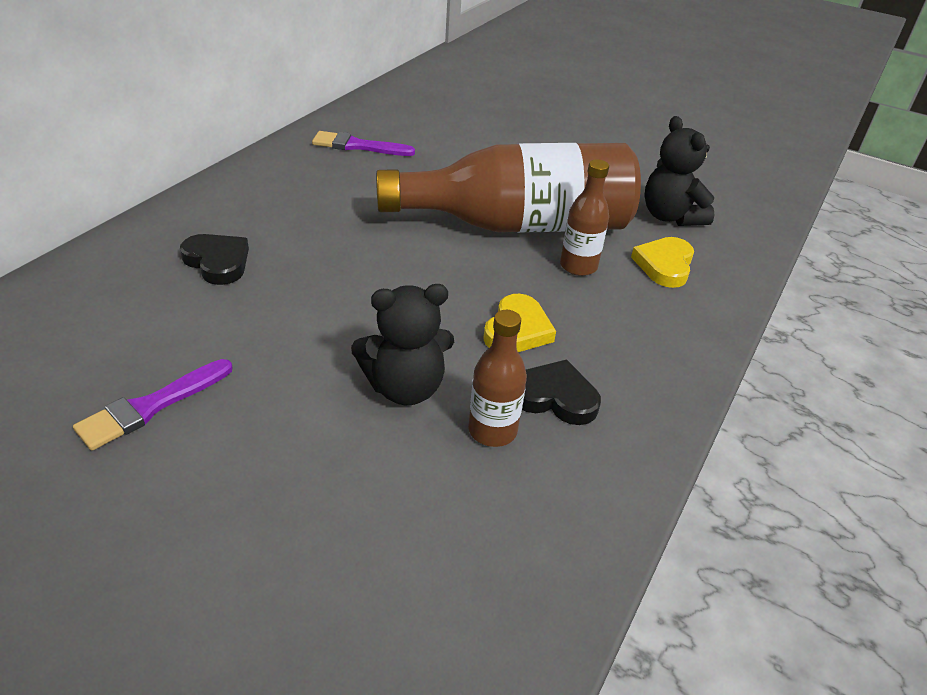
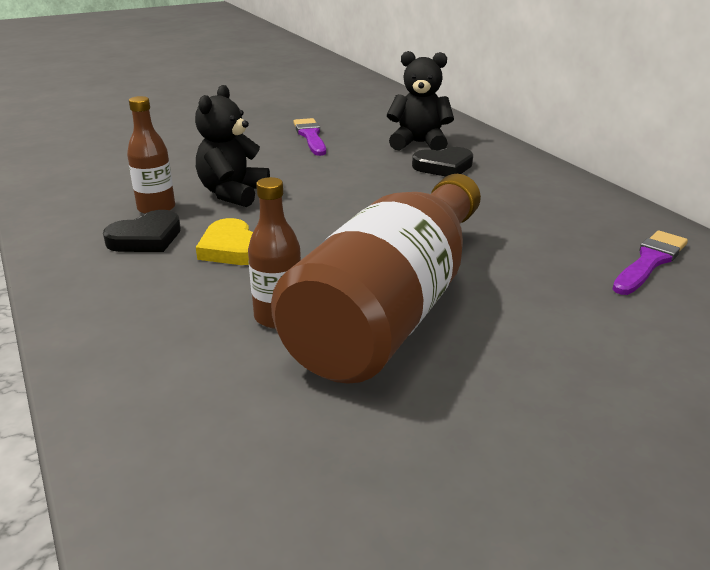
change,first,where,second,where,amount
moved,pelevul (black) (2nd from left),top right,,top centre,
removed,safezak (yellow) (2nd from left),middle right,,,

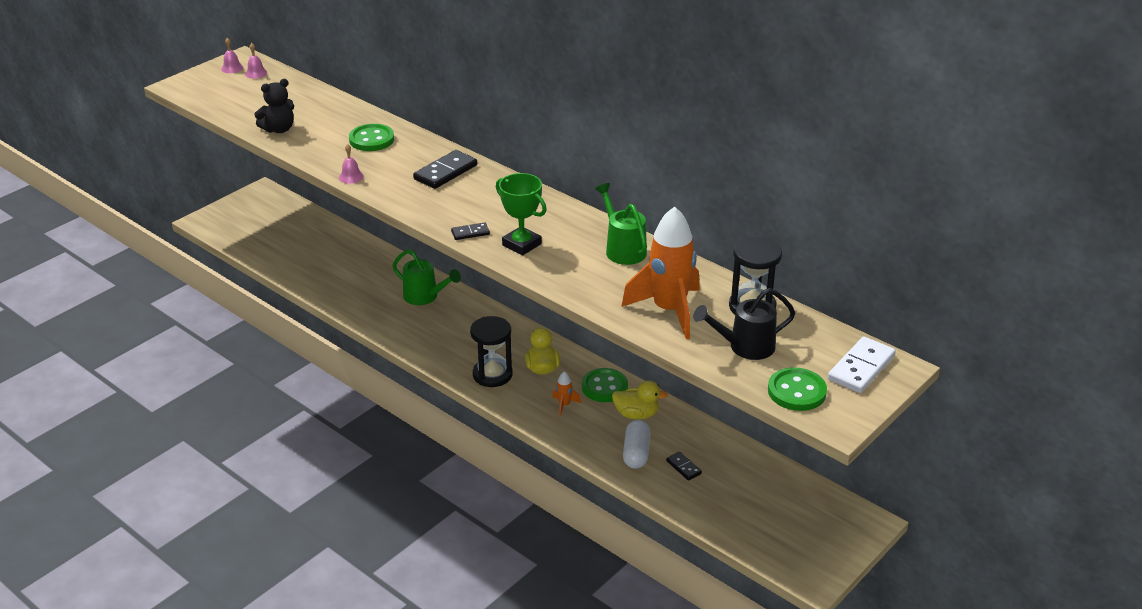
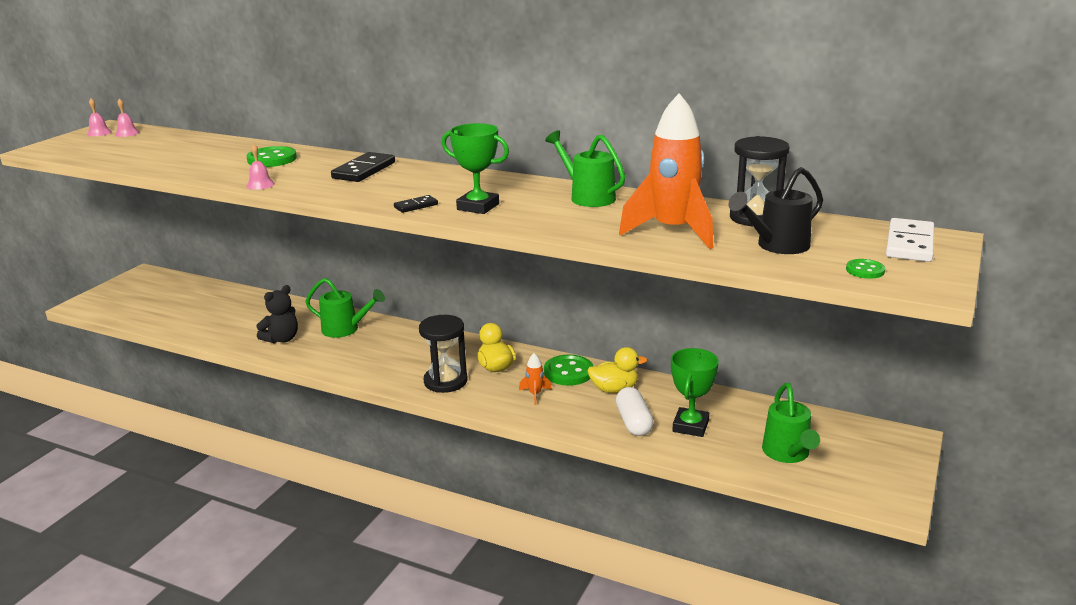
change,first,where,second,where,amount
moved,pelevul (black),top left,,middle left,
resized,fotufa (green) (3rd from left),middle right,,middle right,x0.54
replaced,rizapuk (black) (3rd from left),bottom centre,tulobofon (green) (2nd from left),centre,
added,,,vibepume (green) (3rd from left),bottom right,

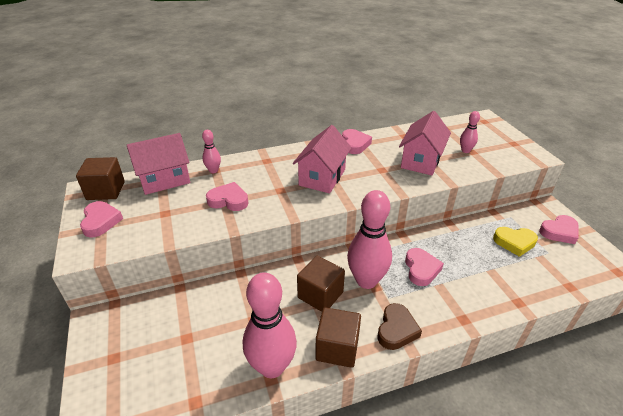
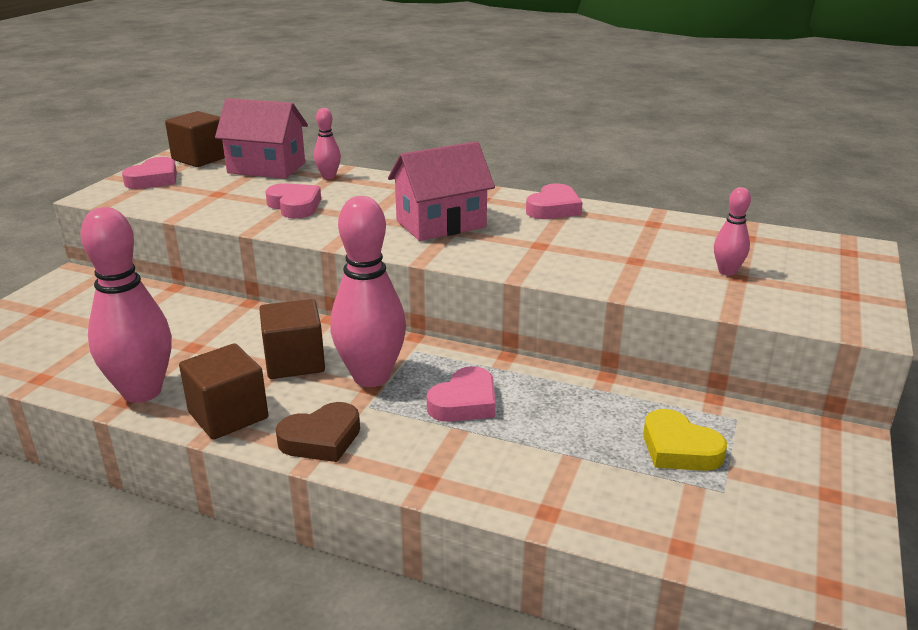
change,first,where,second,where,amount
removed,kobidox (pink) (3rd from left),middle right,,,
removed,safezak (pink) (5th from left),middle right,,,

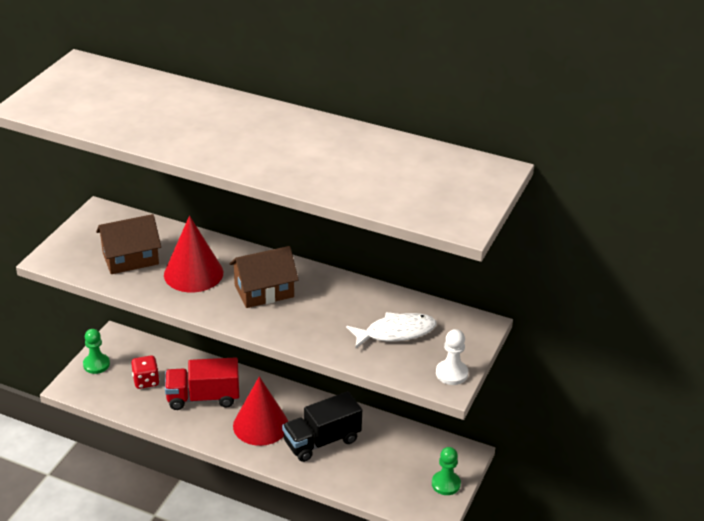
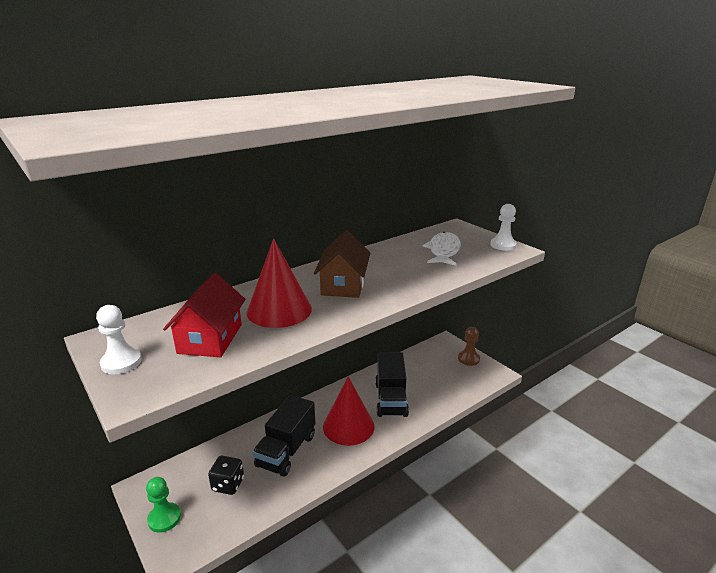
change,first,where,second,where,amount
recoloured,kobidox (brown) (1st from left),middle left,kobidox (red),middle left,
recoloured,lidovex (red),bottom left,lidovex (black),bottom left,
recoloured,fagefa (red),bottom left,fagefa (black) (1st from left),bottom centre,
recoloured,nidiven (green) (2nd from left),bottom centre,nidiven (brown),centre,
added,,,nidiven (white) (1st from left),middle left,

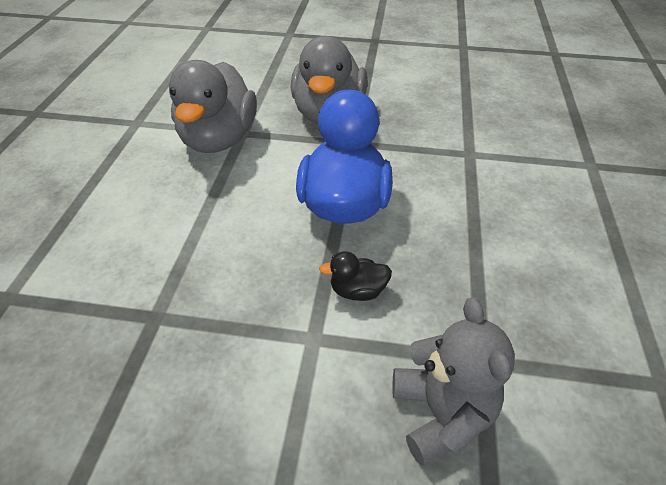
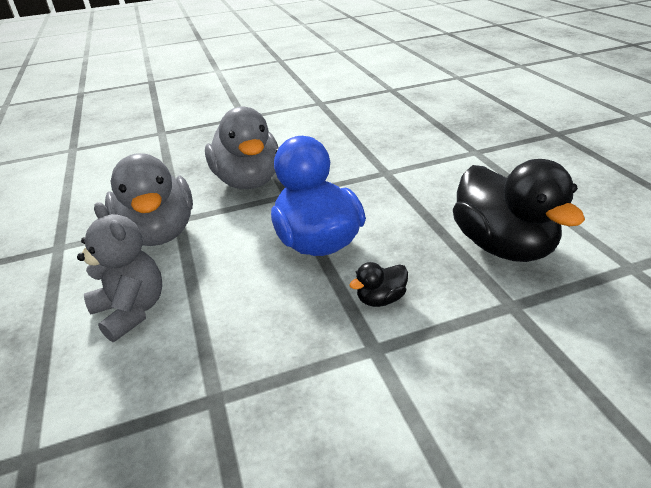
change,first,where,second,where,amount
moved,pelevul (grey),bottom right,,middle left,
added,,,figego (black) (2nd from left),middle right,

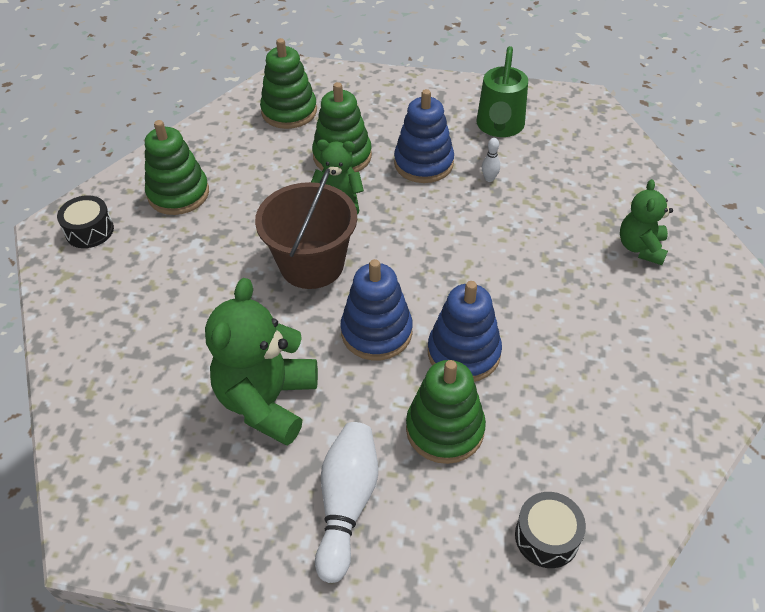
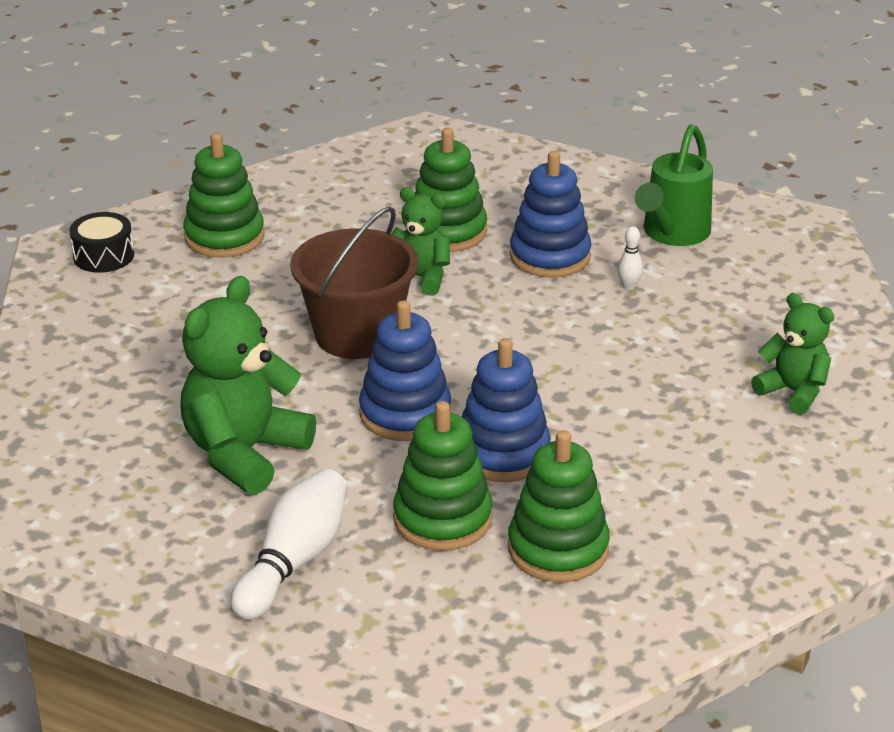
change,first,where,second,where,amount
moved,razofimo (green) (2nd from left in the first image),top centre,razofimo (green) (4th from left),bottom centre,
turned,pelevul (green) (3rd from left),middle right,,middle right,105 degrees clockwise
removed,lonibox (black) (2nd from left),bottom right,,,

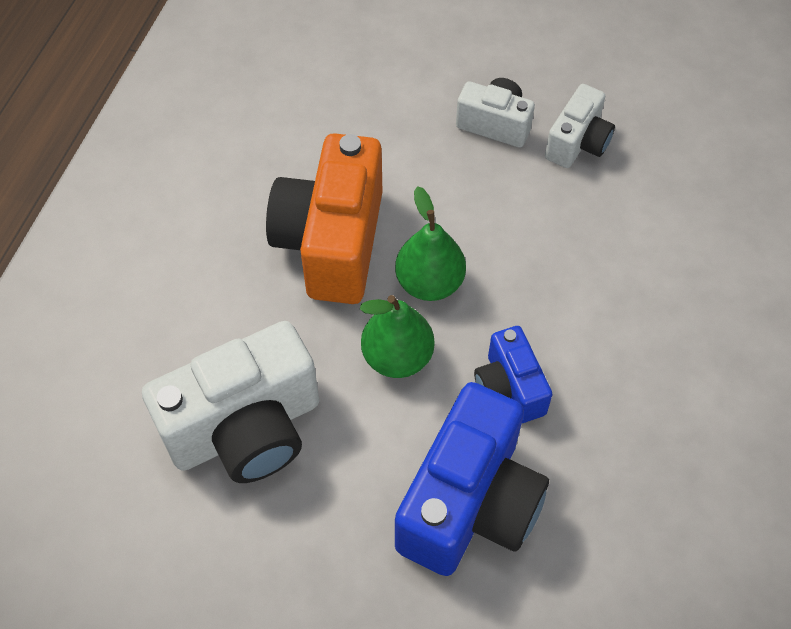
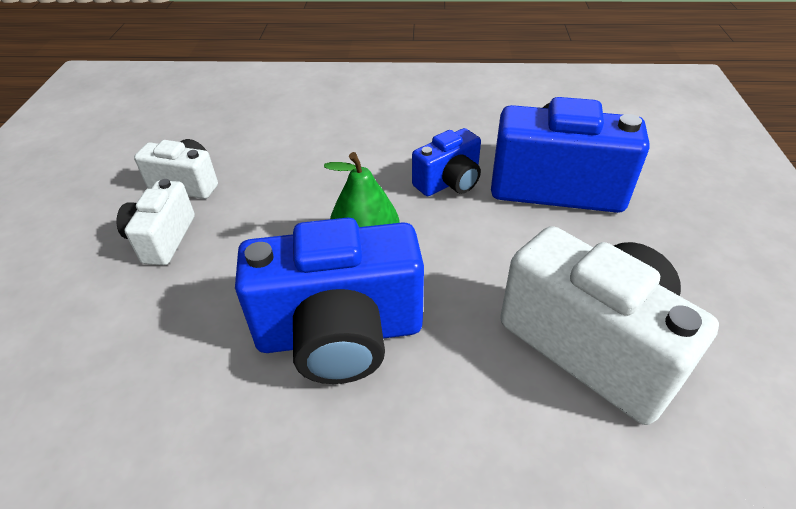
change,first,where,second,where,amount
recoloured,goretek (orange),centre,goretek (blue) (1st from left),centre,
removed,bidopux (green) (1st from left),centre,,,

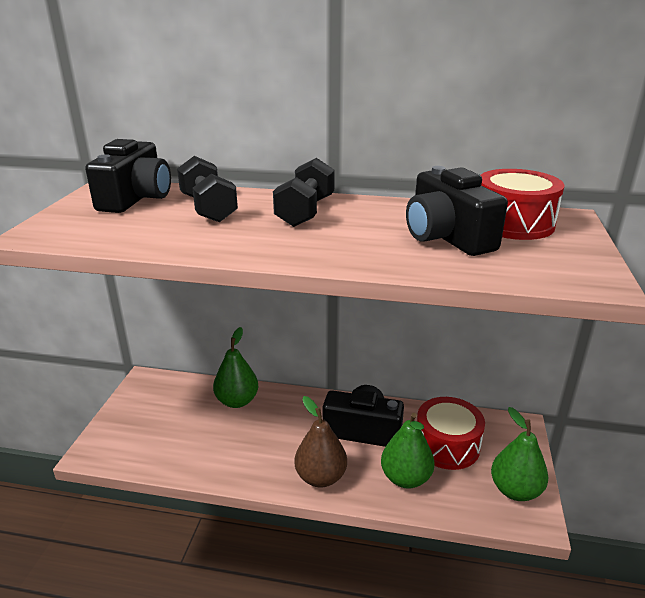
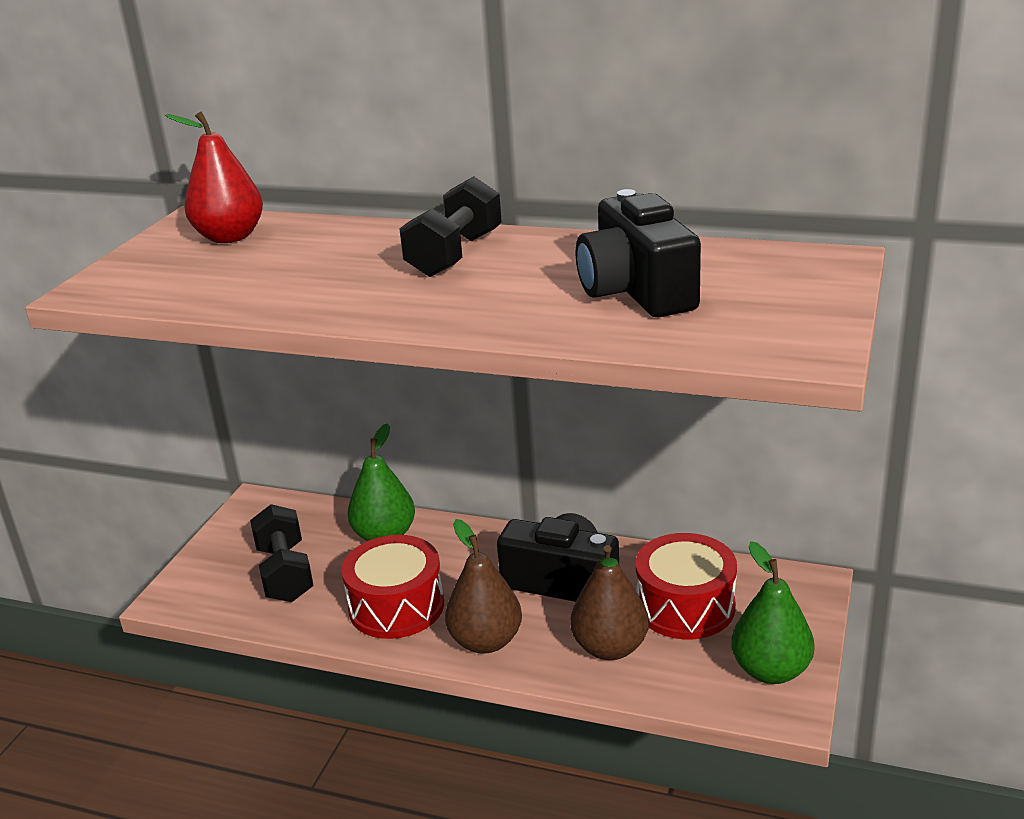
change,first,where,second,where,amount
replaced,goretek (black) (1st from left),top left,bidopux (red),top left,
moved,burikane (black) (1st from left),top left,,bottom left,
moved,lonibox (red) (2nd from left in the first image),middle right,lonibox (red) (1st from left),bottom centre,
recoloured,bidopux (green) (2nd from left),bottom centre,bidopux (brown) (2nd from left),bottom centre,

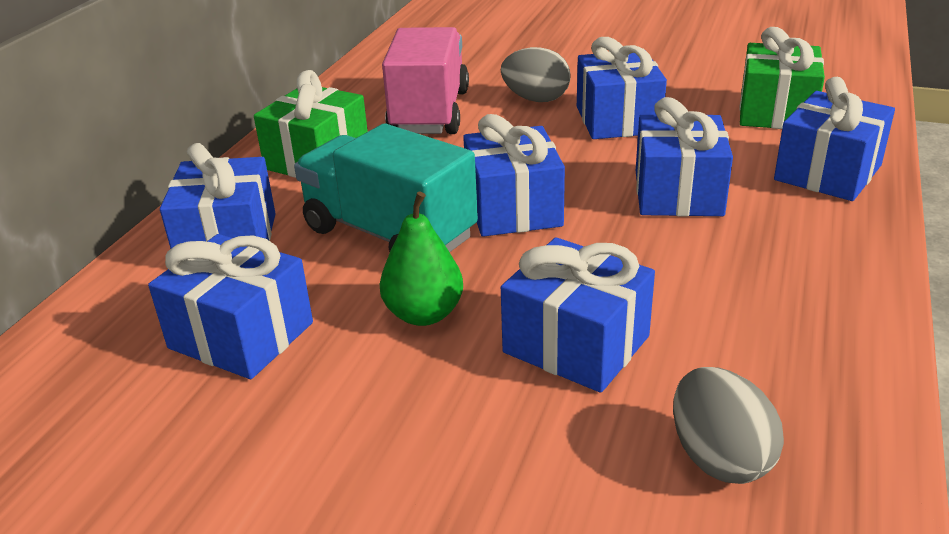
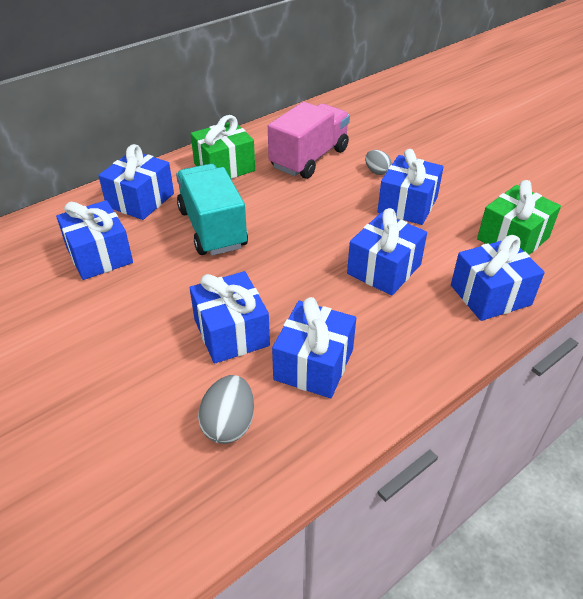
change,first,where,second,where,amount
resized,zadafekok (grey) (1st from left in the first image),top centre,zadafekok (grey) (2nd from left),top centre,x0.64
moved,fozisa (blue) (3rd from left in the first image),top centre,fozisa (blue) (4th from left),centre,
removed,bidopux (green),centre,,,

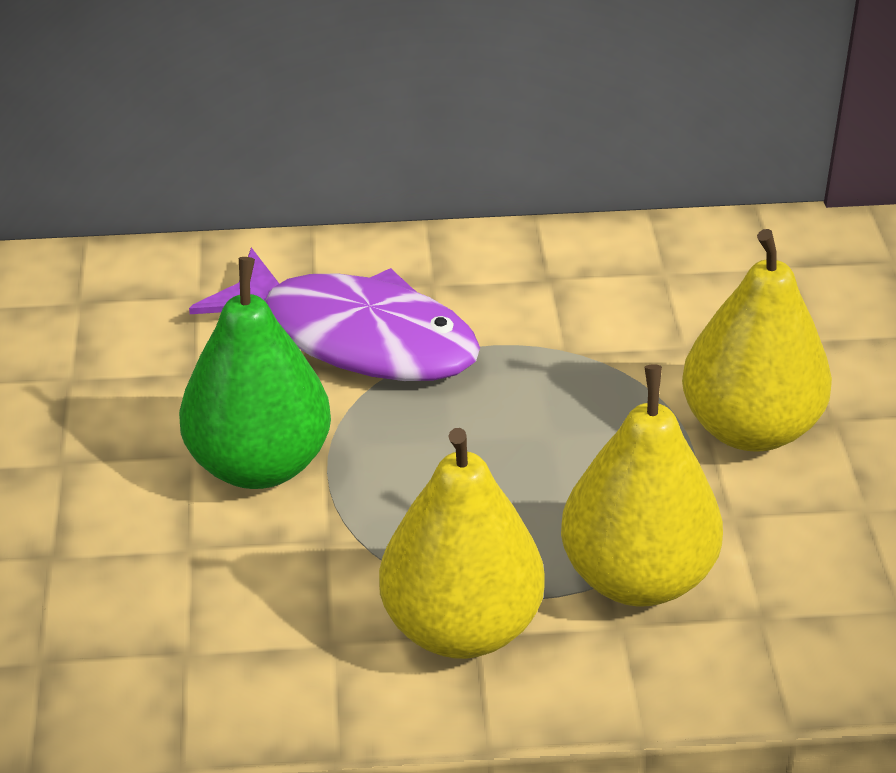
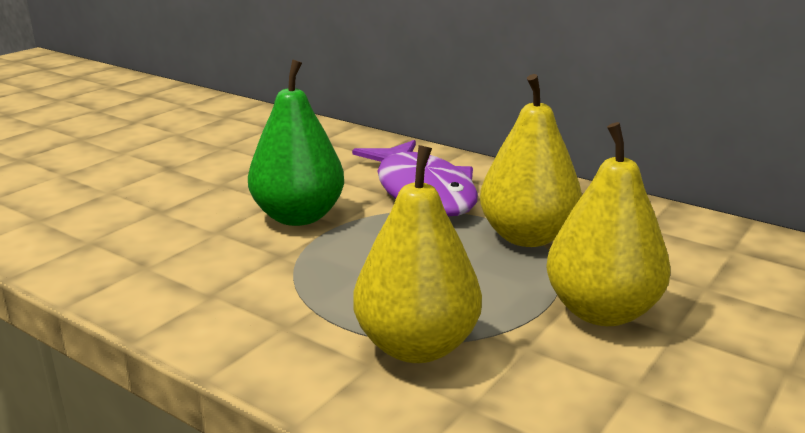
change,first,where,second,where,amount
moved,bidopux (yellow) (1st from left in the first image),bottom centre,bidopux (yellow) (2nd from left),centre,

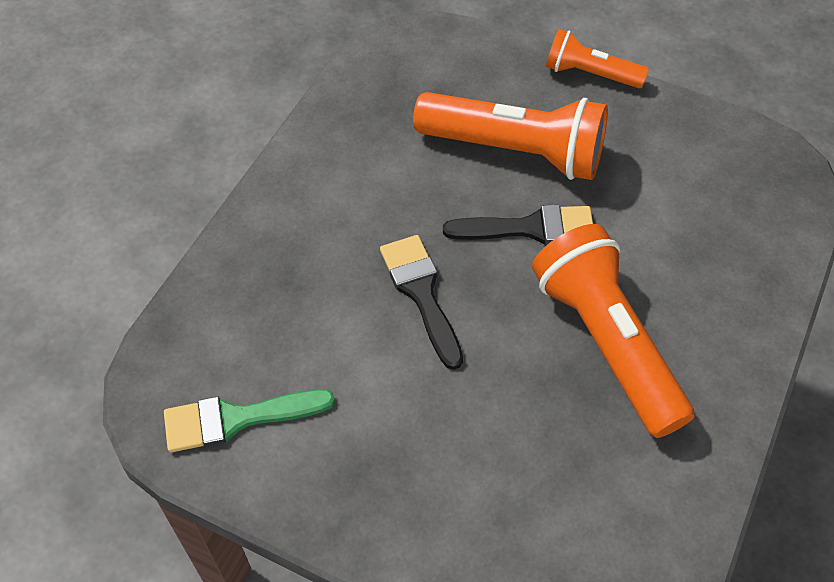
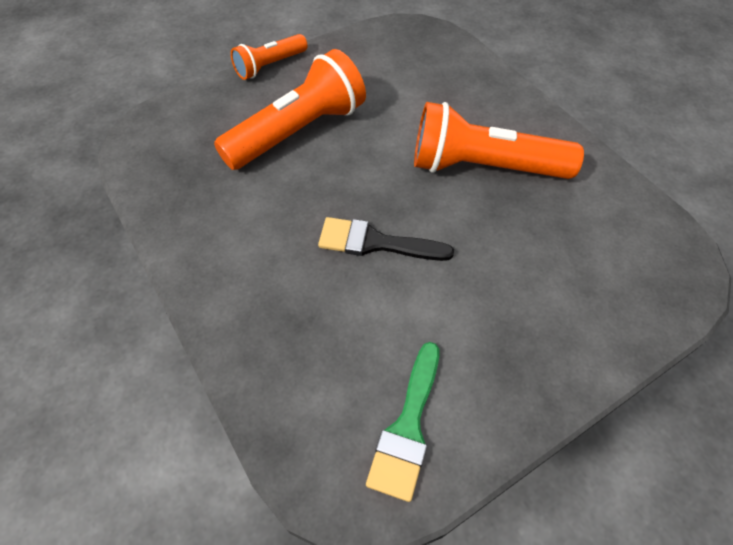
change,first,where,second,where,amount
removed,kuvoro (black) (2nd from left),centre,,,

